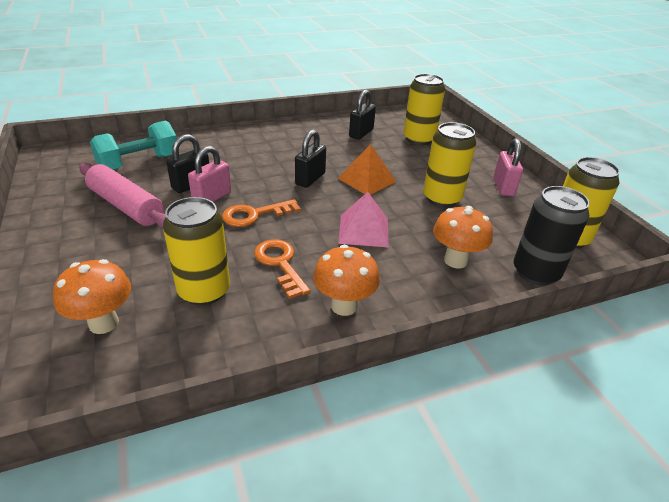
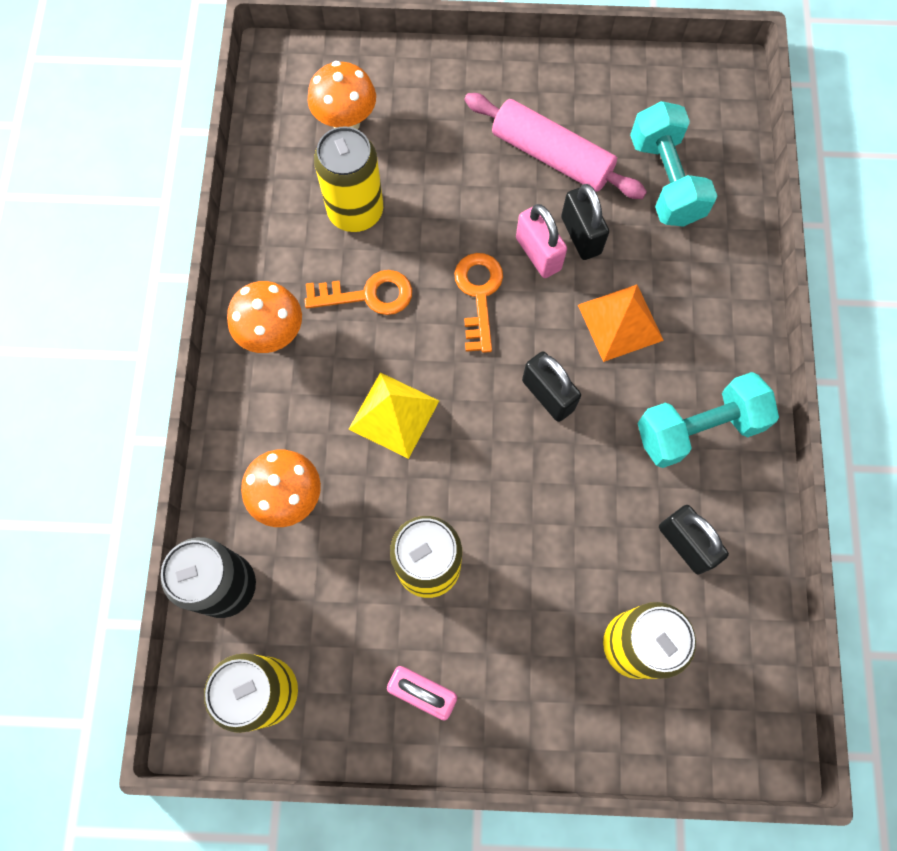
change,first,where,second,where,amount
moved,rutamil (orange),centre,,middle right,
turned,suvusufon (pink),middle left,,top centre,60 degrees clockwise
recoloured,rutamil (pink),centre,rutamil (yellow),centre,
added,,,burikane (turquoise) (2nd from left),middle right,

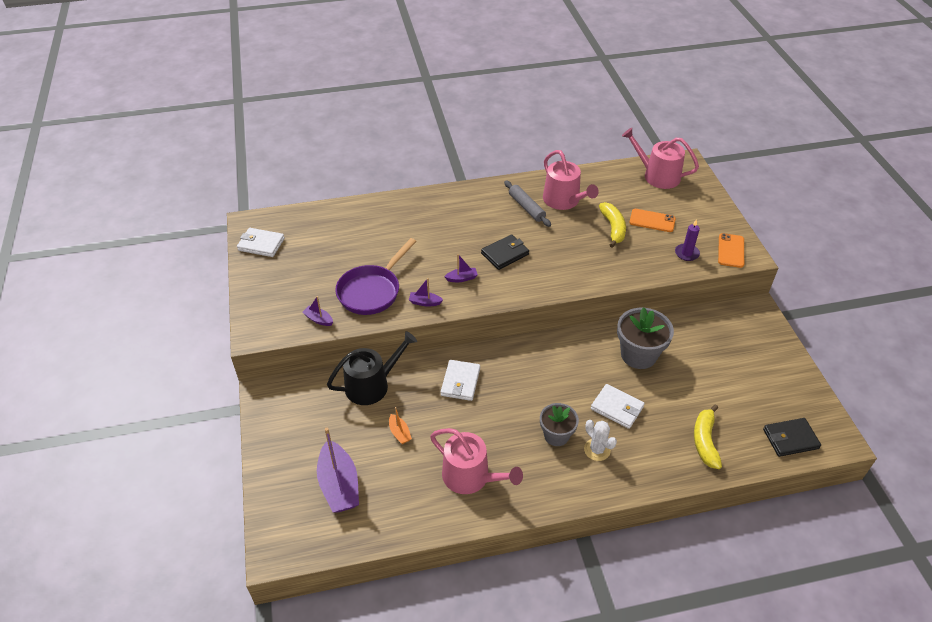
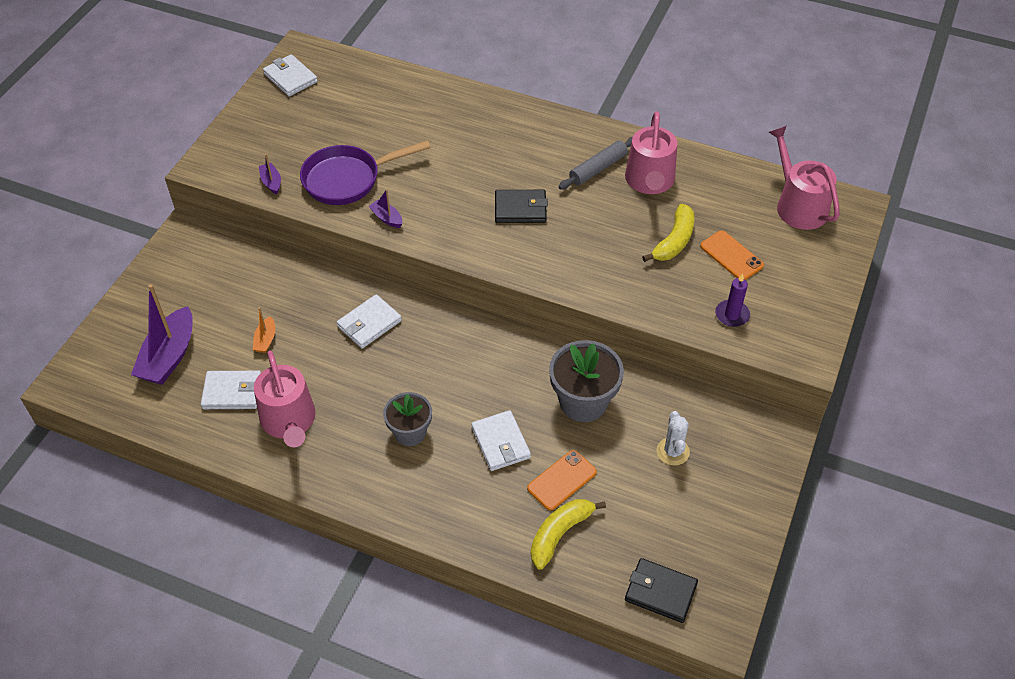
change,first,where,second,where,amount
turned,suvusufon (grey),top centre,,top centre,45 degrees clockwise
moved,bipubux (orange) (2nd from left in the first image),middle right,bipubux (orange) (1st from left),bottom centre,
removed,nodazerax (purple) (4th from left),centre,,,
removed,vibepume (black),centre,,,
moved,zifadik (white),bottom centre,,centre,
added,,,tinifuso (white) (1st from left),middle left,

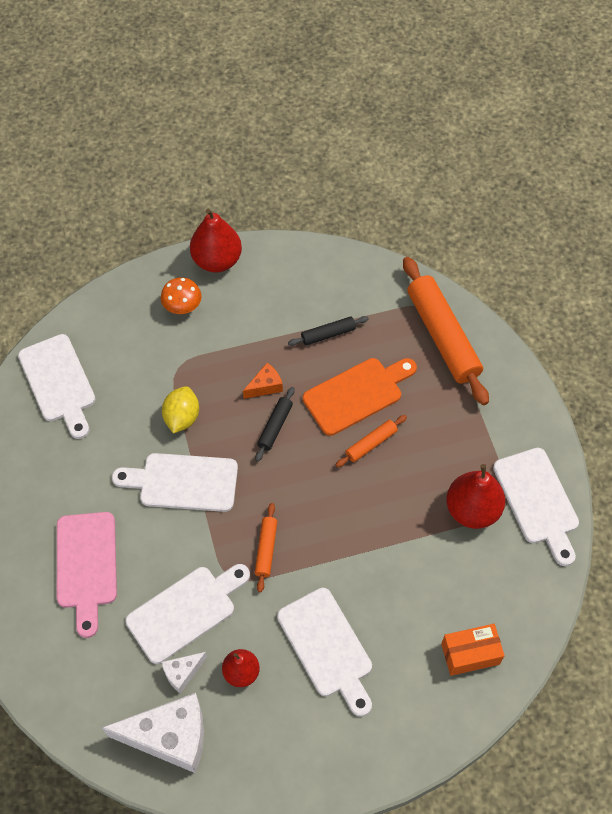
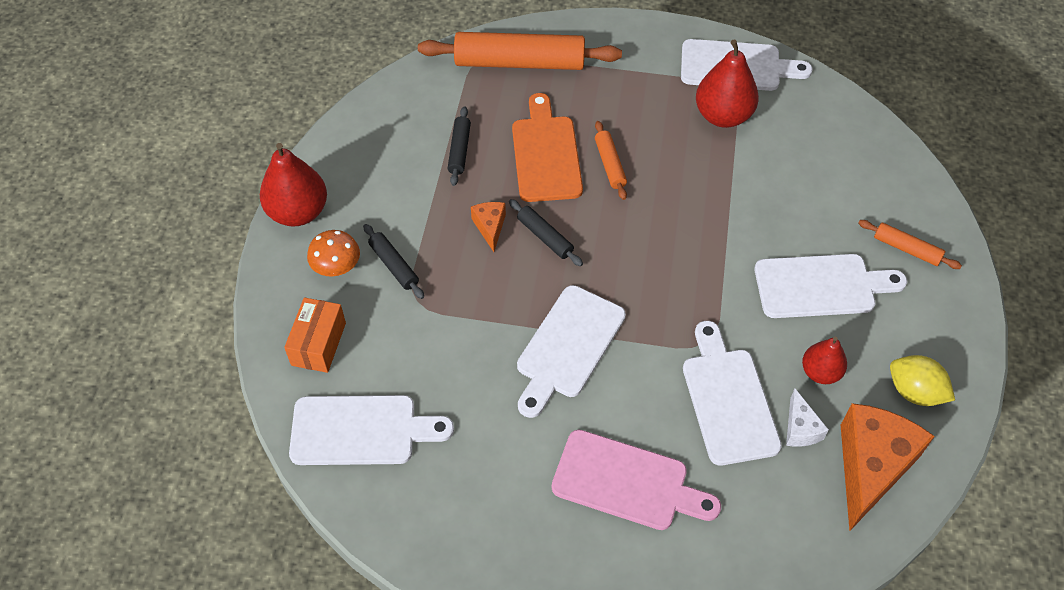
change,first,where,second,where,amount
moved,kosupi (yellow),middle left,,middle right,
moved,suvusufon (orange) (1st from left in the first image),bottom centre,suvusufon (orange) (3rd from left),middle right,
moved,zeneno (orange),bottom right,,middle left,
recoloured,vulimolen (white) (1st from left),bottom left,vulimolen (orange) (2nd from left),bottom right,
added,,,suvusufon (black) (1st from left),centre,

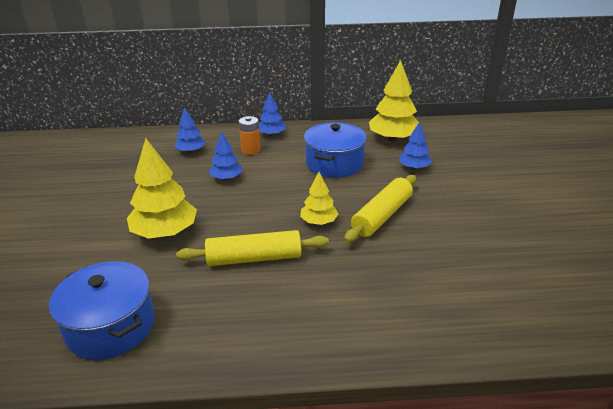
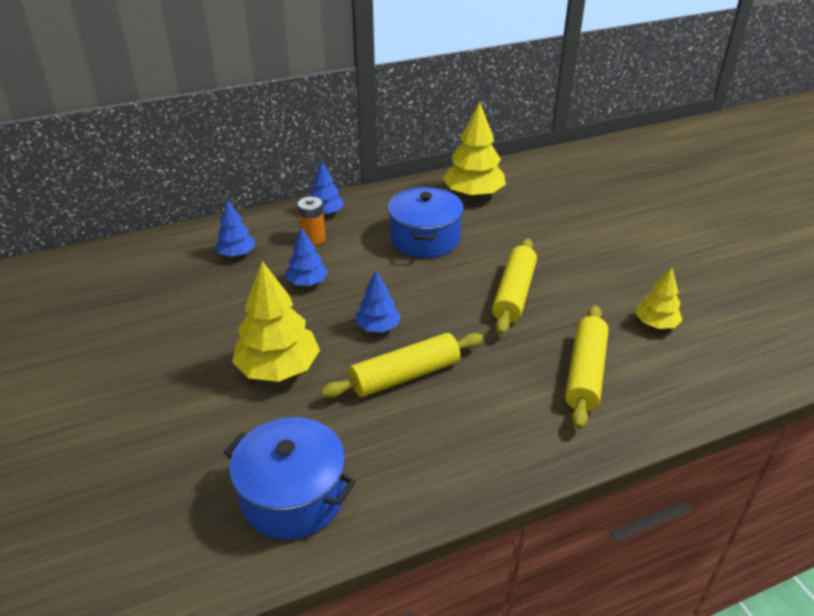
change,first,where,second,where,amount
moved,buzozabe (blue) (4th from left),middle right,,centre,
moved,buzozabe (yellow) (2nd from left in the first image),centre,buzozabe (yellow) (3rd from left),middle right,
added,,,suvusufon (yellow) (3rd from left),middle right,

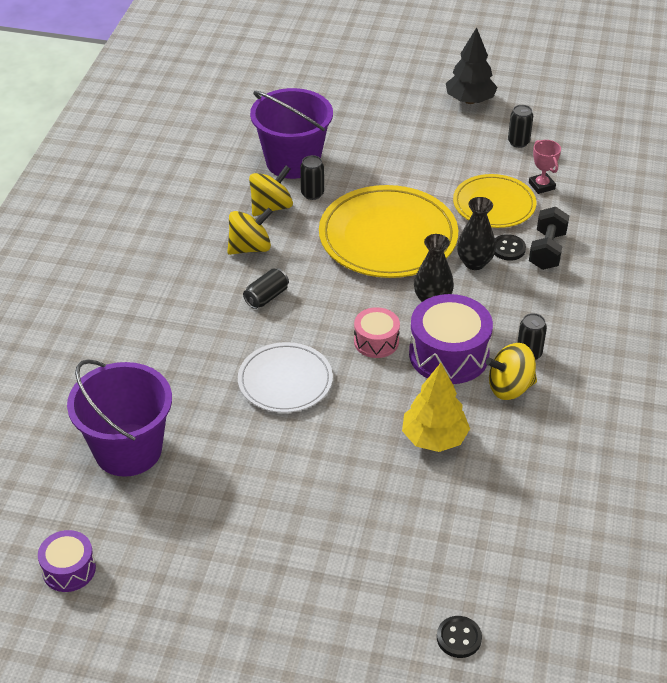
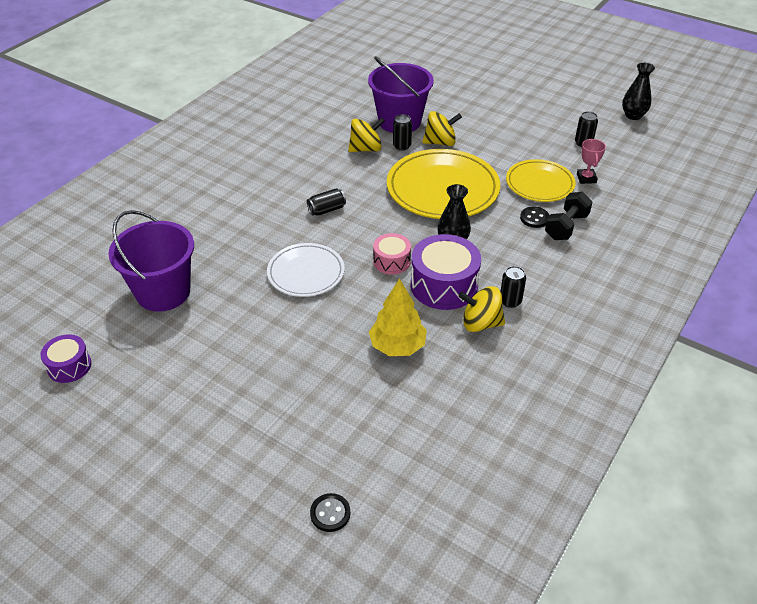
change,first,where,second,where,amount
removed,buzozabe (black),top right,,,
moved,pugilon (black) (2nd from left),middle right,,top right,
moved,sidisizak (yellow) (1st from left in the first image),centre,sidisizak (yellow) (2nd from left),top centre,

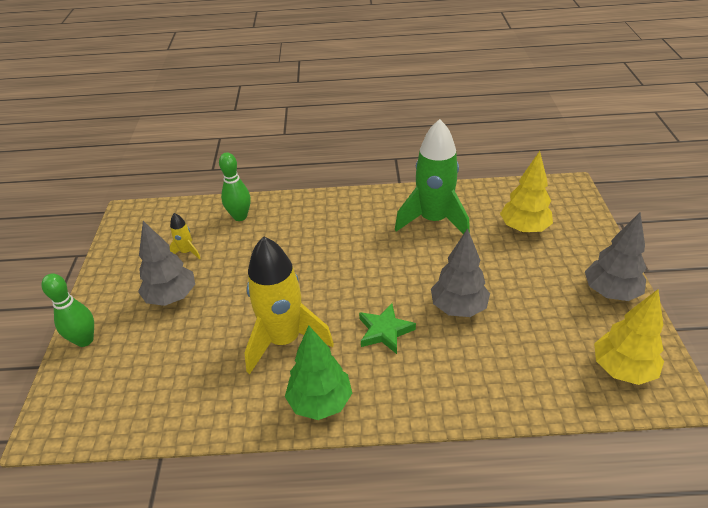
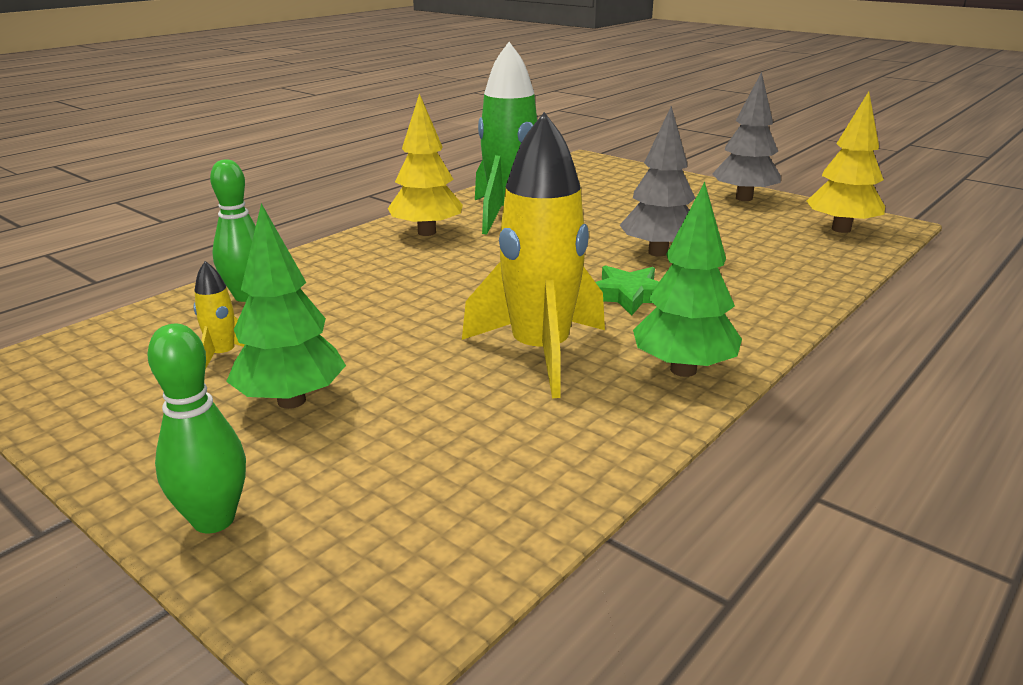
change,first,where,second,where,amount
moved,buzozabe (yellow) (1st from left),middle right,,top centre,
recoloured,buzozabe (grey) (1st from left),middle left,buzozabe (green) (1st from left),middle left,

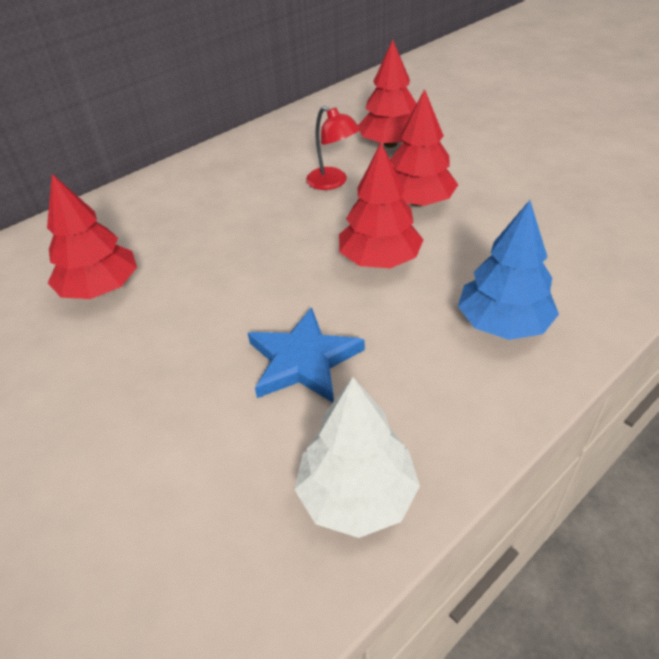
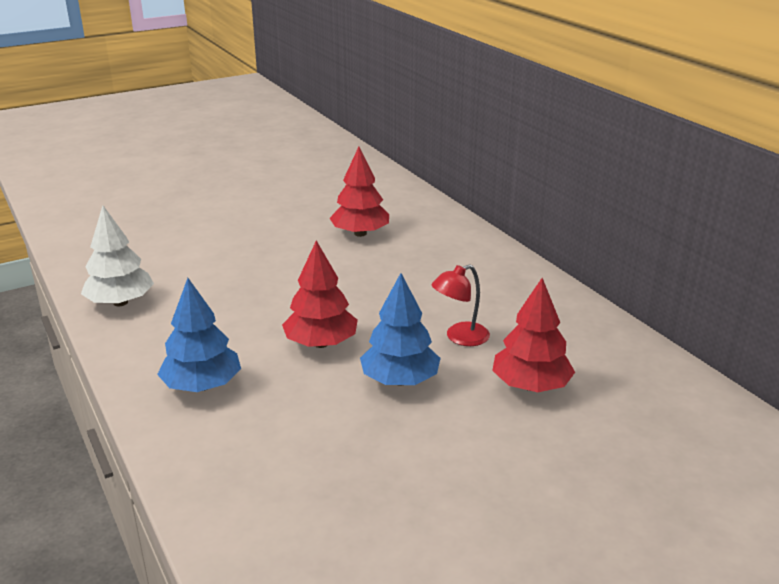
change,first,where,second,where,amount
recoloured,buzozabe (red) (4th from left),top centre,buzozabe (blue) (2nd from left),centre,
removed,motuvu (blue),centre,,,

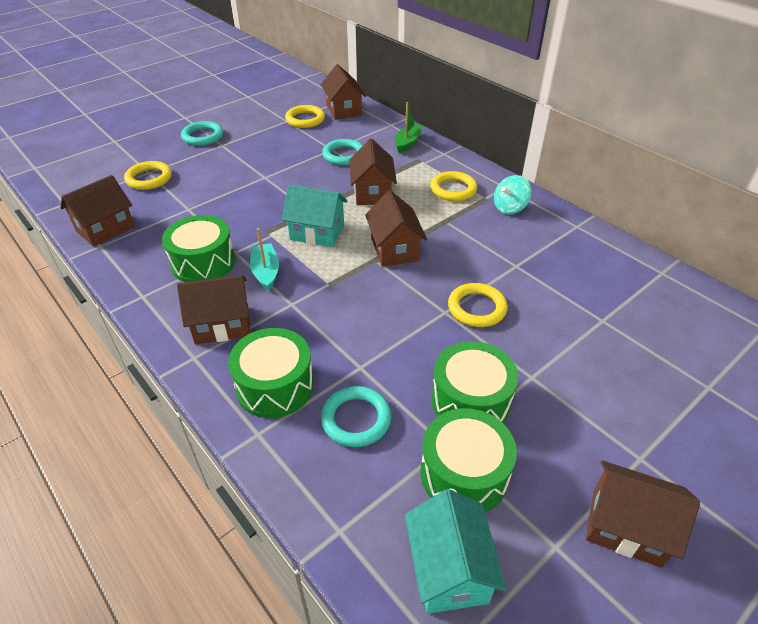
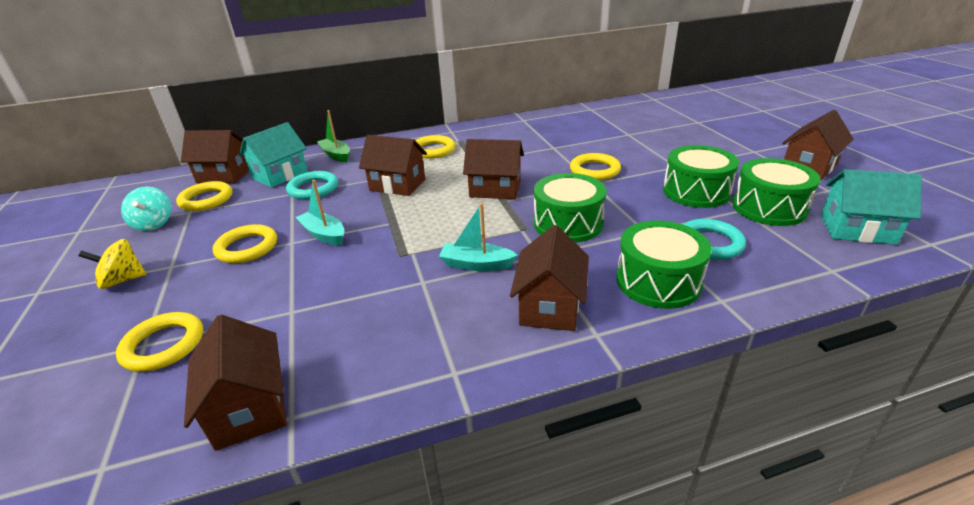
change,first,where,second,where,amount
replaced,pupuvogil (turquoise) (1st from left),top left,sidisizak (yellow),middle left,
moved,sidisizak (turquoise),top right,,middle left,
moved,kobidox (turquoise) (1st from left),centre,,top left,
moved,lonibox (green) (1st from left),middle left,,centre,
added,,,nodazerax (turquoise) (1st from left),middle left,
added,,,pupuvogil (yellow) (3rd from left),middle left,

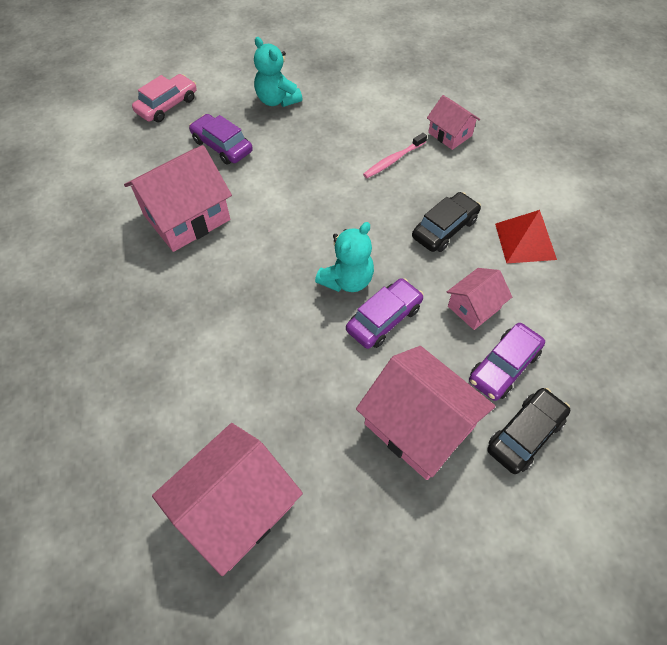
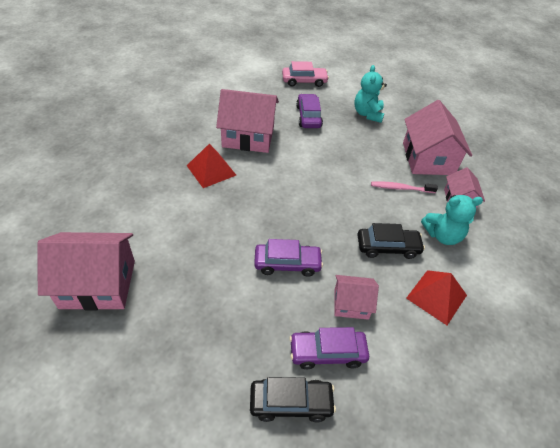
change,first,where,second,where,amount
moved,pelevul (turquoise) (2nd from left),centre,,middle right,
moved,kobidox (pink) (3rd from left in the first image),centre,kobidox (pink) (4th from left),top right,
added,,,rutamil (red) (1st from left),centre,

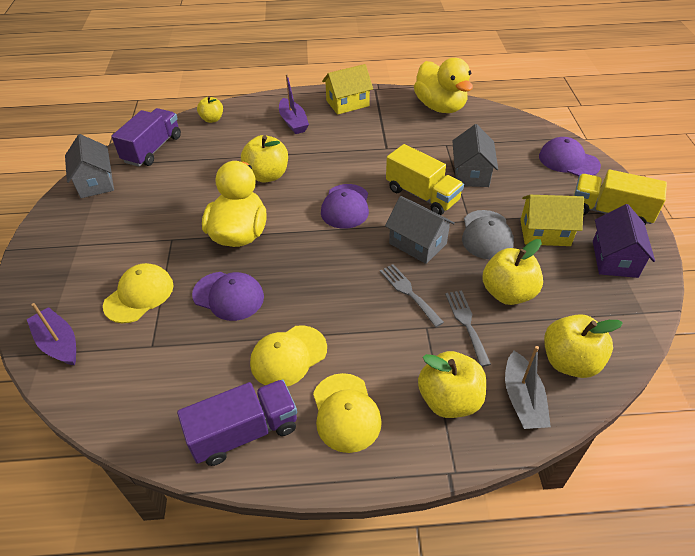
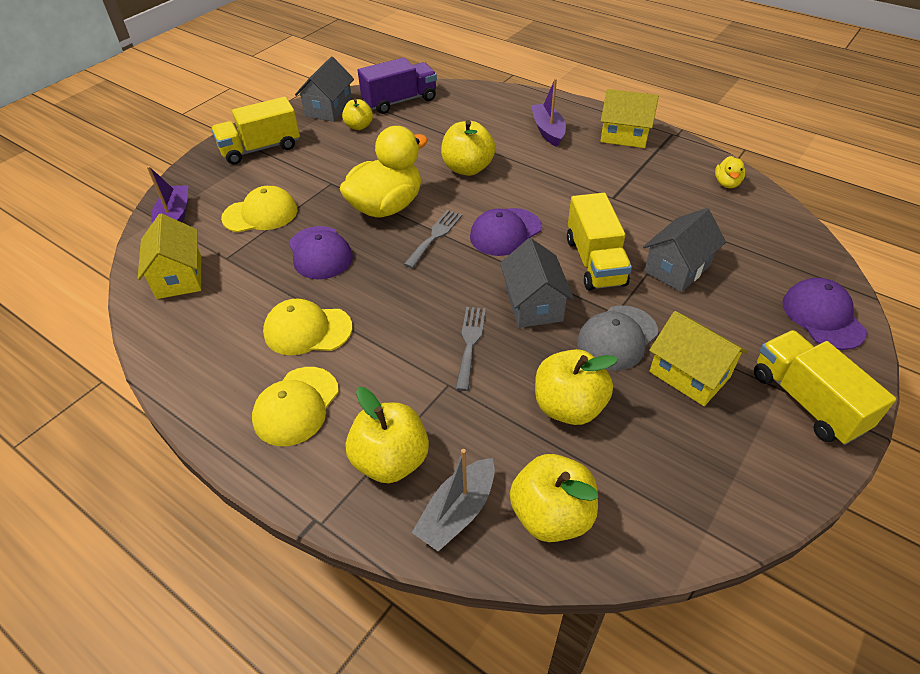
change,first,where,second,where,amount
resized,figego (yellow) (2nd from left),top centre,,top right,x0.44
turned,nodazerax (purple) (2nd from left),top centre,,top centre,150 degrees clockwise
moved,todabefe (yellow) (1st from left),top left,,top centre,
removed,kobidox (purple),middle right,,,
moved,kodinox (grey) (2nd from left in the first image),middle right,kodinox (grey) (1st from left),centre,
removed,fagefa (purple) (2nd from left),bottom centre,,,
added,,,fagefa (yellow) (1st from left),top left,
added,,,kobidox (yellow) (1st from left),middle left,

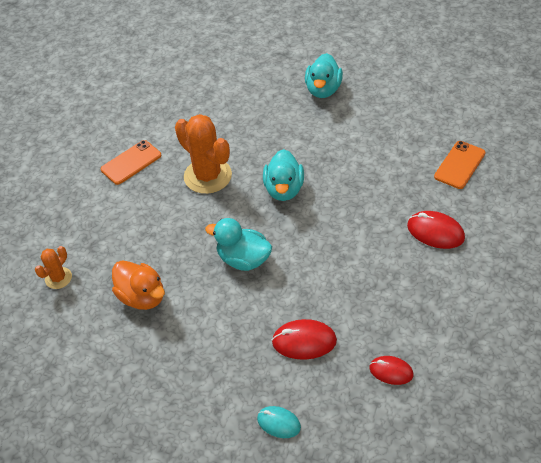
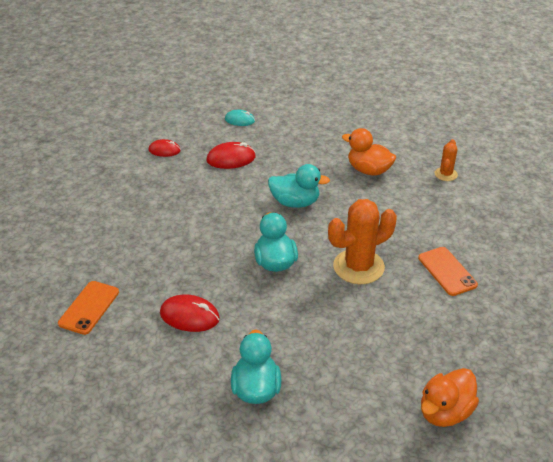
change,first,where,second,where,amount
turned,zifadik (orange) (2nd from left in the first image),top centre,zifadik (orange) (1st from left),centre,60 degrees counterclockwise
turned,bipubux (orange) (1st from left in the first image),middle left,bipubux (orange) (2nd from left),middle right,60 degrees counterclockwise
moved,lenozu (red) (3rd from left in the first image),middle right,lenozu (red) (2nd from left),bottom centre,
added,,,figego (orange) (2nd from left),bottom right,

